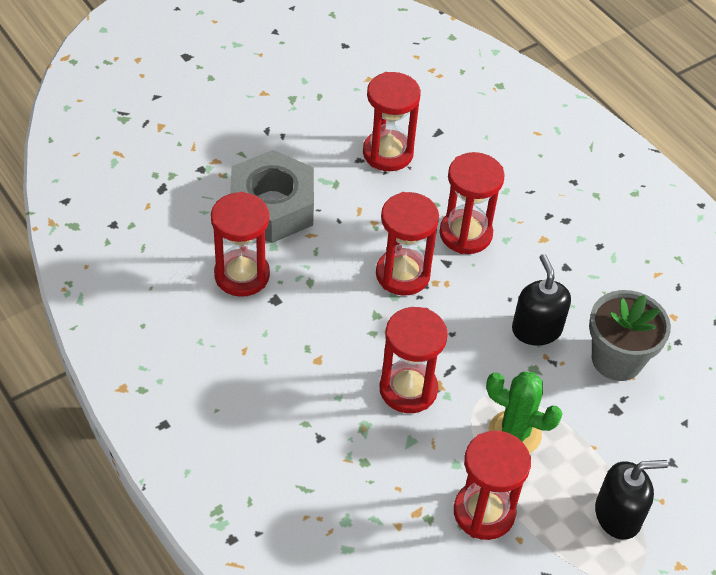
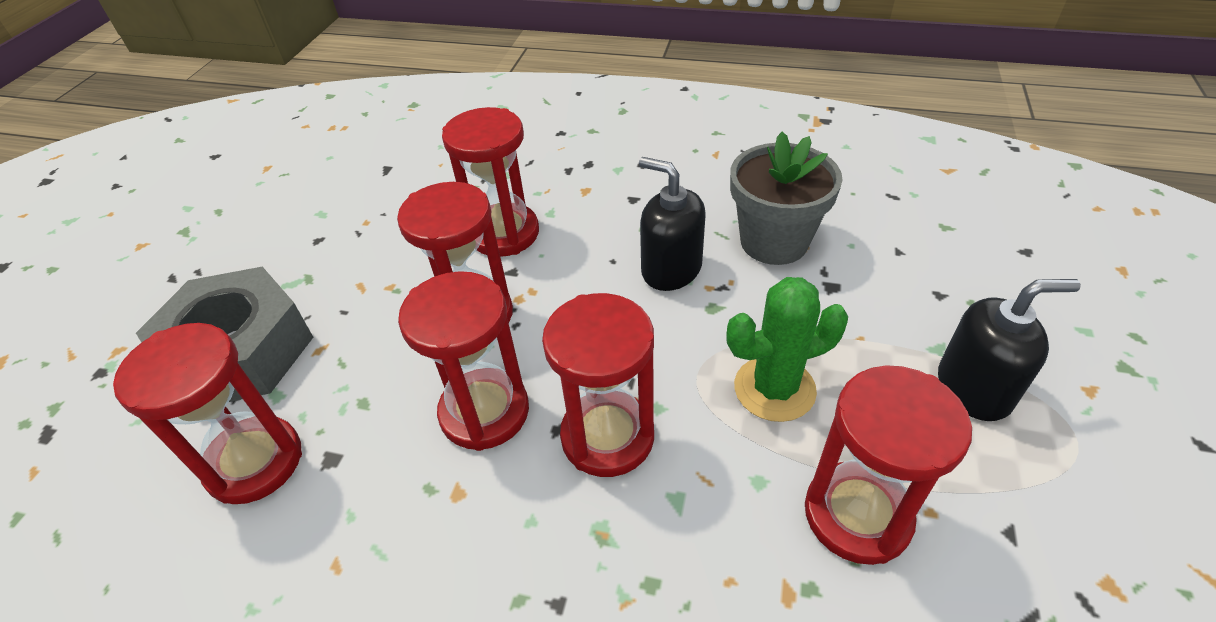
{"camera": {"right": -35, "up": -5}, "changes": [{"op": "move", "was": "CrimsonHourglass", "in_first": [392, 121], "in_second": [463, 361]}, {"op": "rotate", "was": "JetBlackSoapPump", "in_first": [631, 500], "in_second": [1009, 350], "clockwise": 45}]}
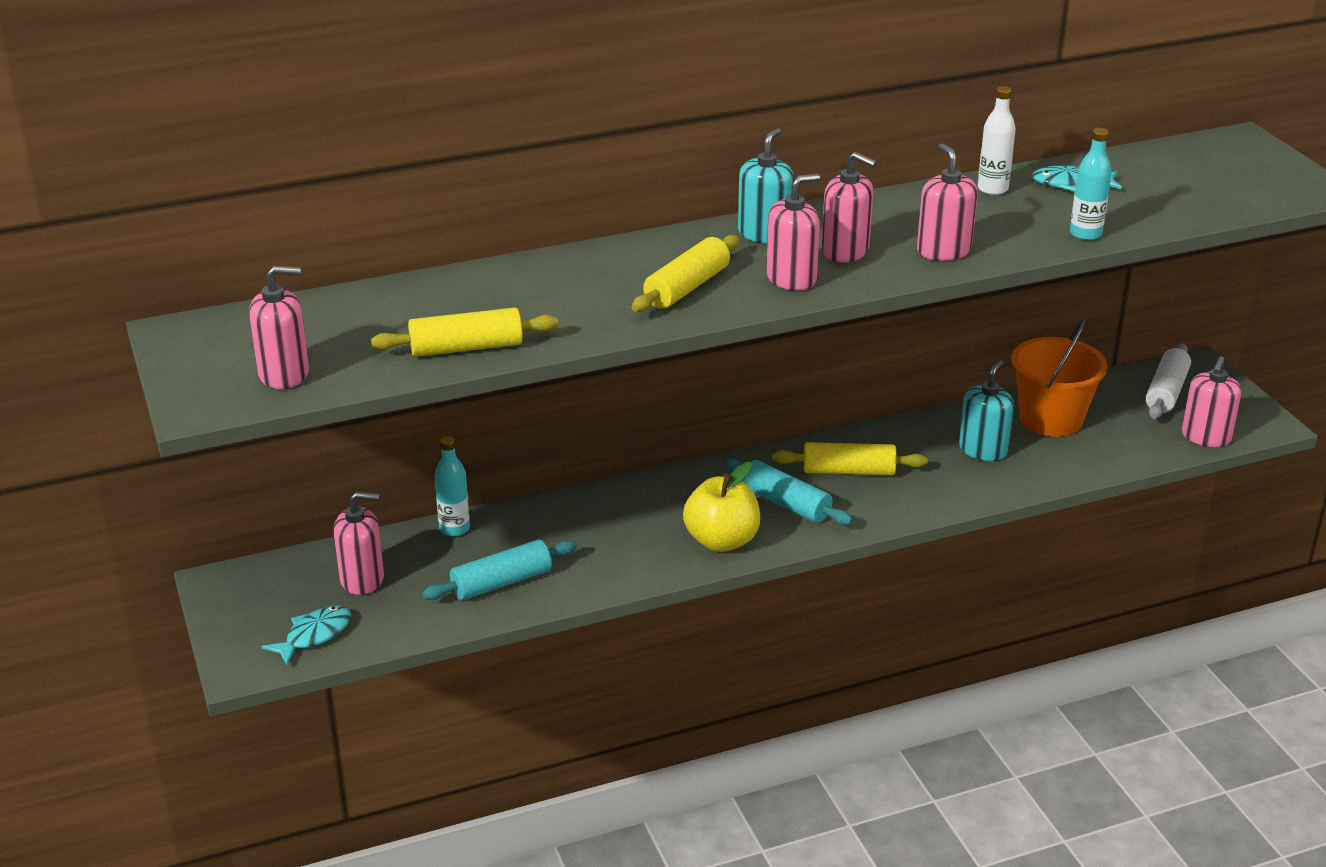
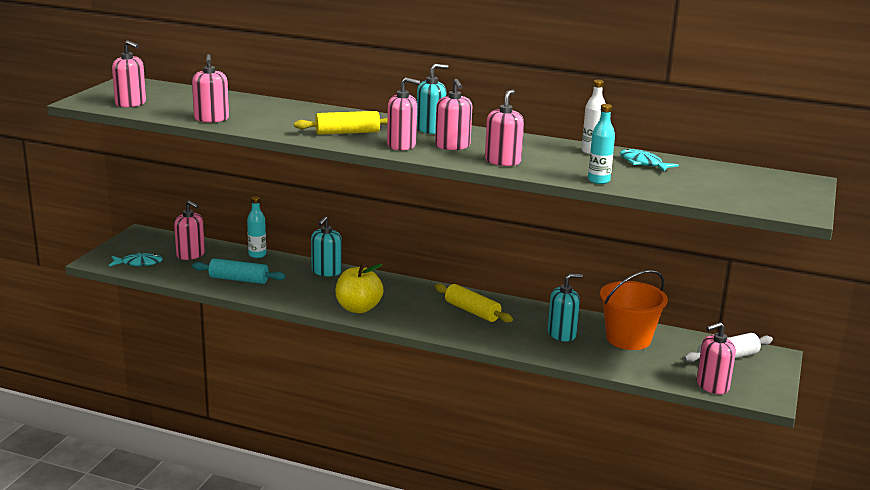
{"camera": {"right": 40, "up": -10}, "changes": [{"op": "replace", "was": "YellowPastryRoller", "now": "RosePinkSoapPump", "in_first": [464, 332], "in_second": [210, 88]}, {"op": "delete", "was": "AquaPastryRoller", "in_first": [788, 491]}, {"op": "insert", "now": "AquaSoapPump", "in_second": [326, 246]}]}
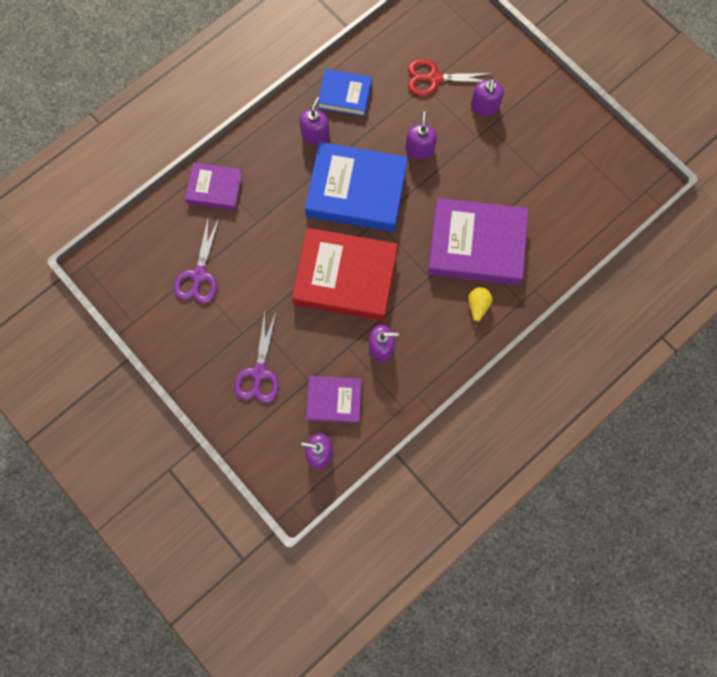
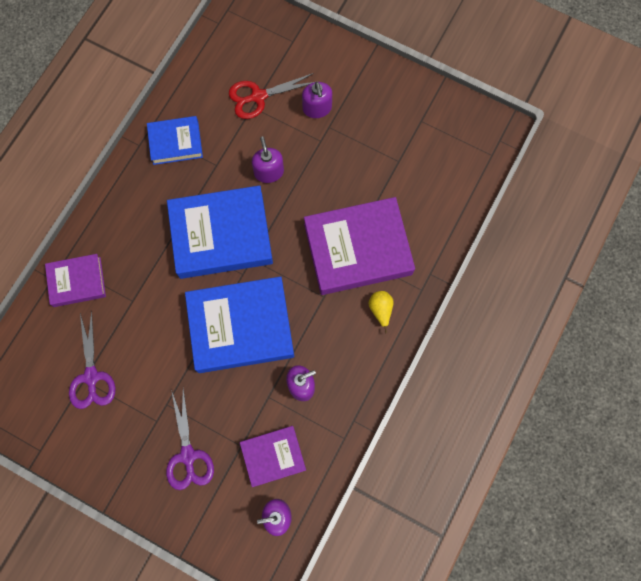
{"camera": {"right": -20, "up": 0}, "changes": [{"op": "recolor", "was": "CrimsonHardcover", "now": "RoyalBlueHardcover", "in_first": [345, 274], "in_second": [239, 324]}, {"op": "delete", "was": "RoyalPurpleSoapPump", "in_first": [314, 121]}]}
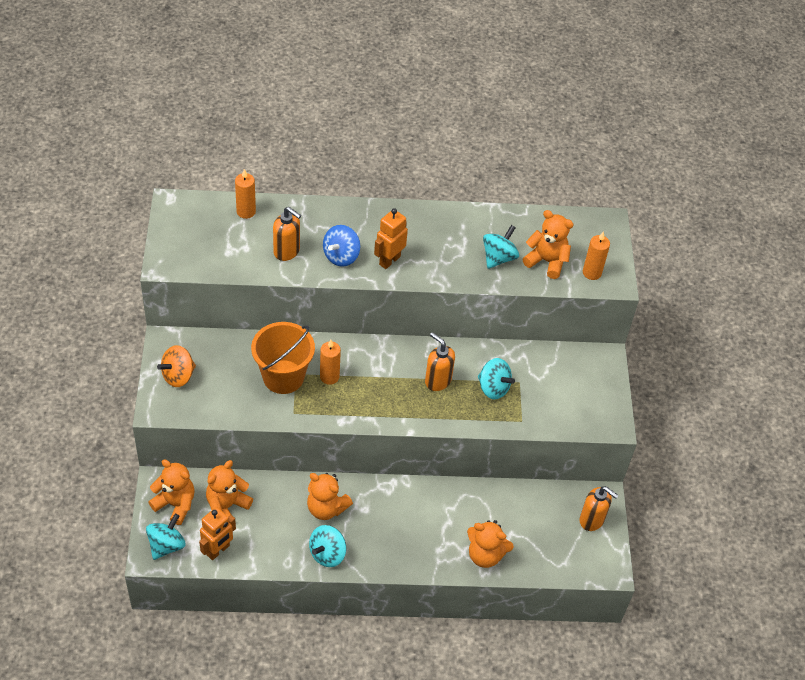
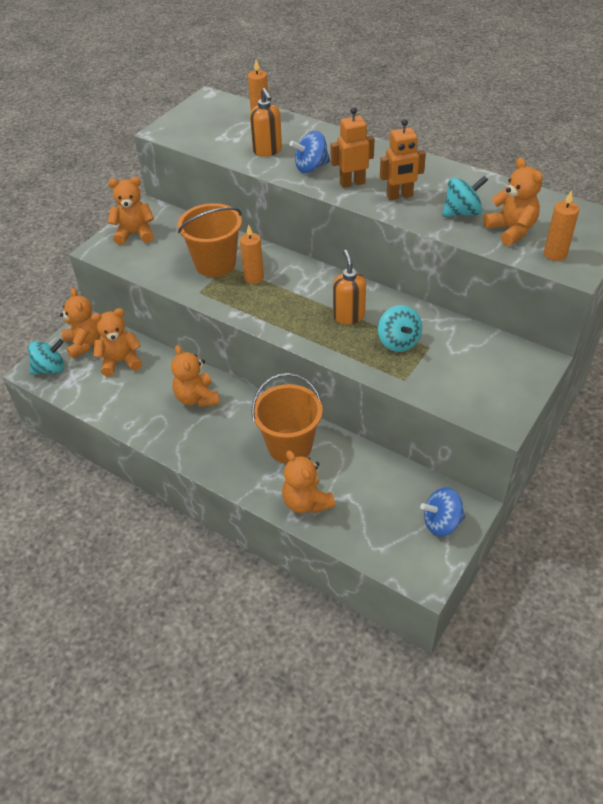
{"camera": {"right": 40, "up": -5}, "changes": [{"op": "replace", "was": "OrangeColouredSpinningTop", "now": "OrangeColouredStuffedBear", "in_first": [176, 366], "in_second": [131, 211]}, {"op": "move", "was": "OrangeColouredRobot", "in_first": [217, 533], "in_second": [403, 159]}, {"op": "delete", "was": "AquaSpinningTop", "in_first": [327, 546]}, {"op": "replace", "was": "OrangeColouredSoapPump", "now": "RoyalBlueSpinningTop", "in_first": [599, 508], "in_second": [442, 512]}, {"op": "insert", "now": "OrangeColouredPail", "in_second": [287, 418]}]}
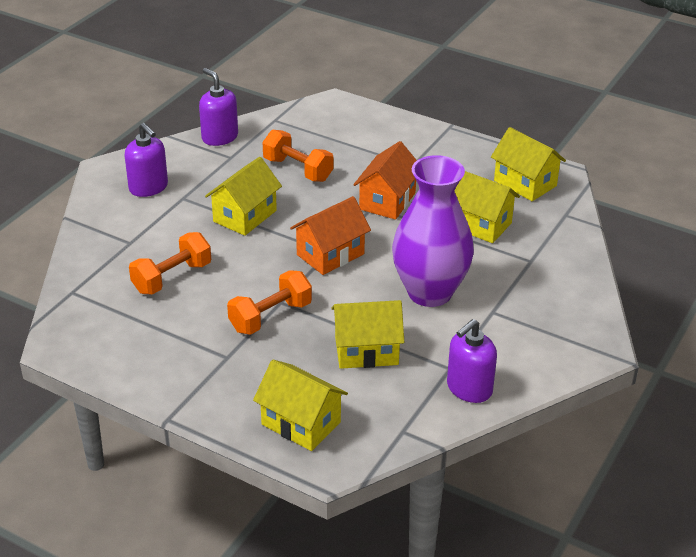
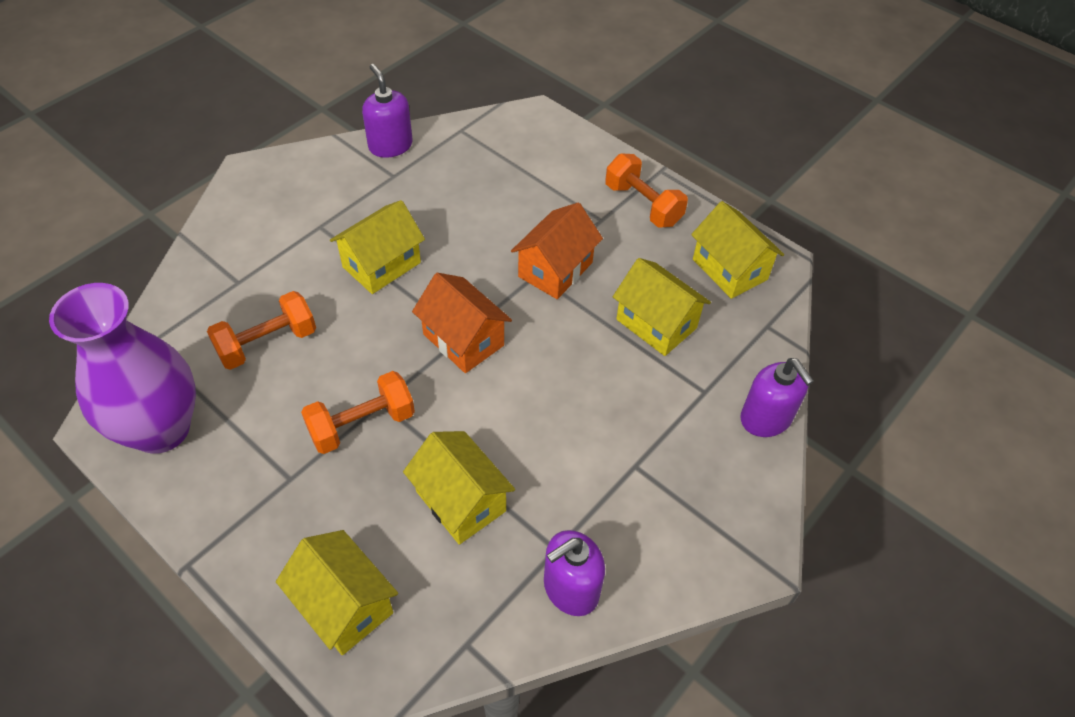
{"camera": {"right": 10, "up": 15}, "changes": [{"op": "move", "was": "RoyalPurpleSoapPump", "in_first": [146, 160], "in_second": [777, 397]}, {"op": "move", "was": "OrangeColouredHandWeight", "in_first": [298, 156], "in_second": [646, 191]}, {"op": "rotate", "was": "OrangeColouredToyHouse", "in_first": [330, 235], "in_second": [462, 323], "clockwise": 75}, {"op": "rotate", "was": "YellowToyHouse", "in_first": [367, 334], "in_second": [459, 488], "clockwise": 45}, {"op": "move", "was": "RoyalPurpleVase", "in_first": [433, 231], "in_second": [122, 368]}]}
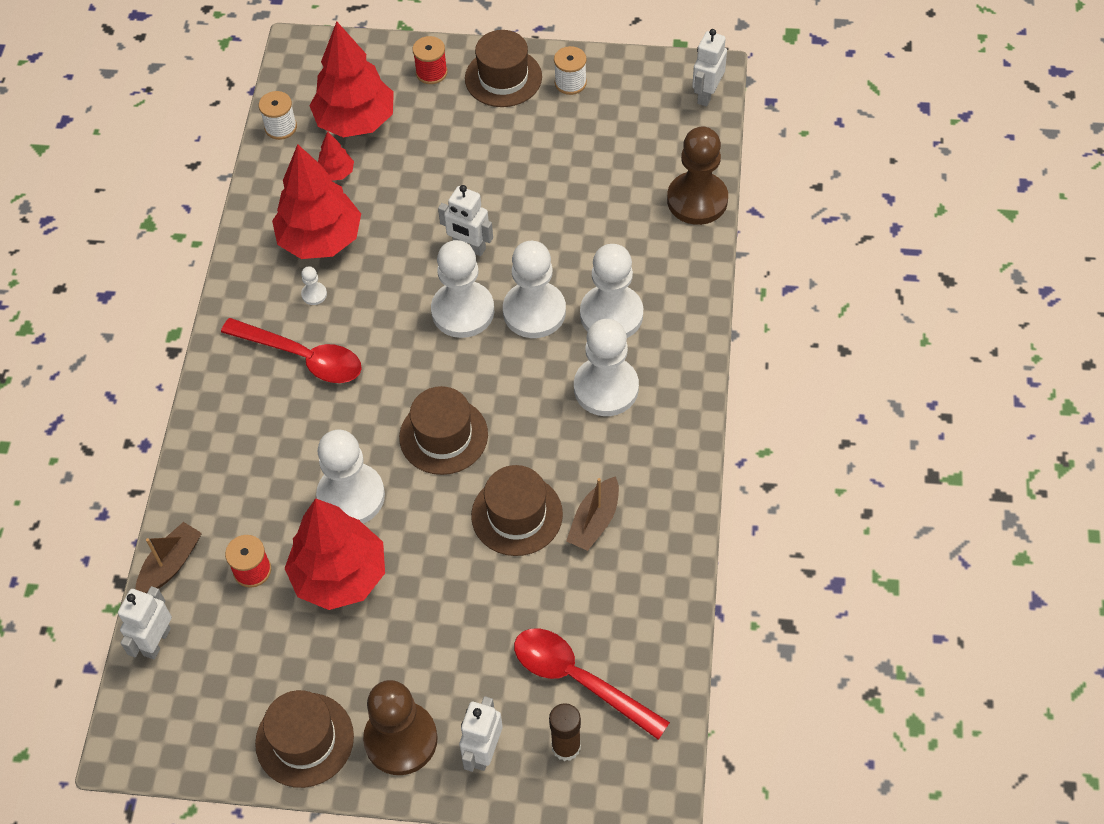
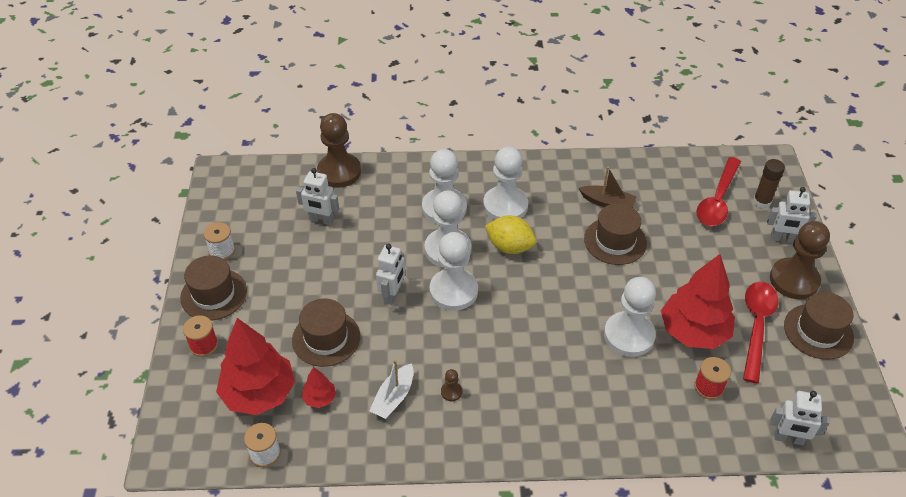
{"camera": {"right": -100, "up": -10}, "changes": [{"op": "delete", "was": "DarkBrownBoat", "in_first": [169, 557]}, {"op": "move", "was": "CrimsonTeaspoon", "in_first": [291, 350], "in_second": [760, 332]}, {"op": "replace", "was": "CrimsonTree", "now": "PureWhiteBoat", "in_first": [316, 201], "in_second": [391, 389]}, {"op": "recolor", "was": "PureWhiteGamePawn", "now": "DarkBrownGamePawn", "in_first": [314, 285], "in_second": [451, 385]}, {"op": "move", "was": "DarkBrownTopHat", "in_first": [443, 430], "in_second": [326, 332]}, {"op": "move", "was": "PureWhiteRobot", "in_first": [709, 67], "in_second": [317, 196]}, {"op": "insert", "now": "YellowCitrusFruit", "in_second": [510, 235]}]}
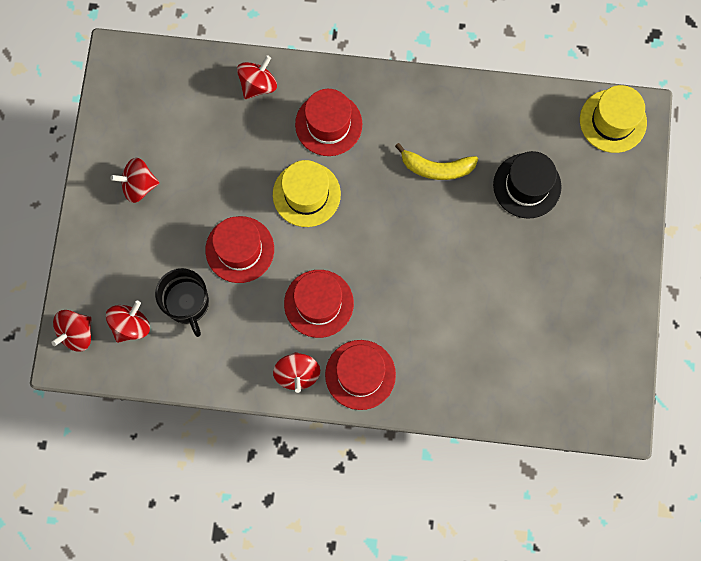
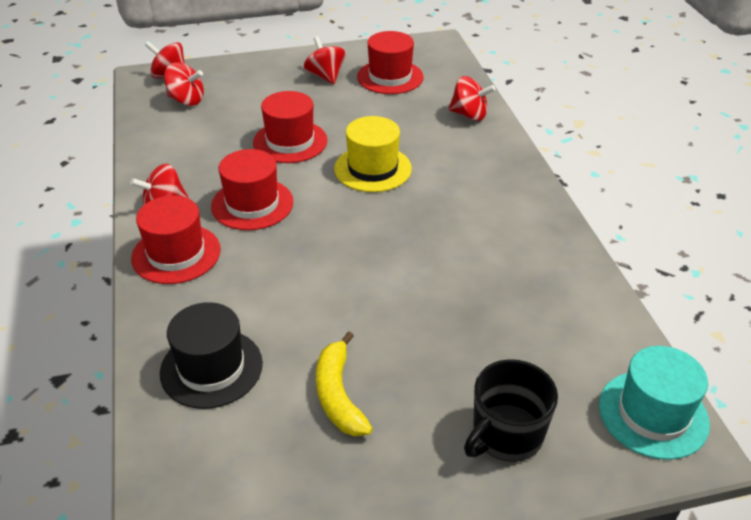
{"camera": {"right": 70, "up": -35}, "changes": [{"op": "move", "was": "JetBlackCoffeeMug", "in_first": [182, 302], "in_second": [511, 410]}, {"op": "move", "was": "CrimsonTopHat", "in_first": [328, 122], "in_second": [390, 62]}, {"op": "move", "was": "YellowToyBanana", "in_first": [436, 161], "in_second": [344, 384]}, {"op": "move", "was": "JetBlackTopHat", "in_first": [527, 185], "in_second": [211, 355]}, {"op": "recolor", "was": "YellowTopHat", "now": "AquaTopHat", "in_first": [613, 119], "in_second": [654, 403]}]}
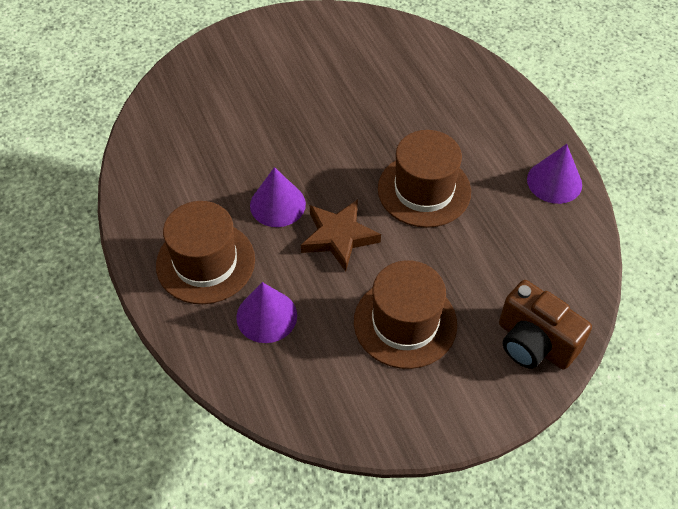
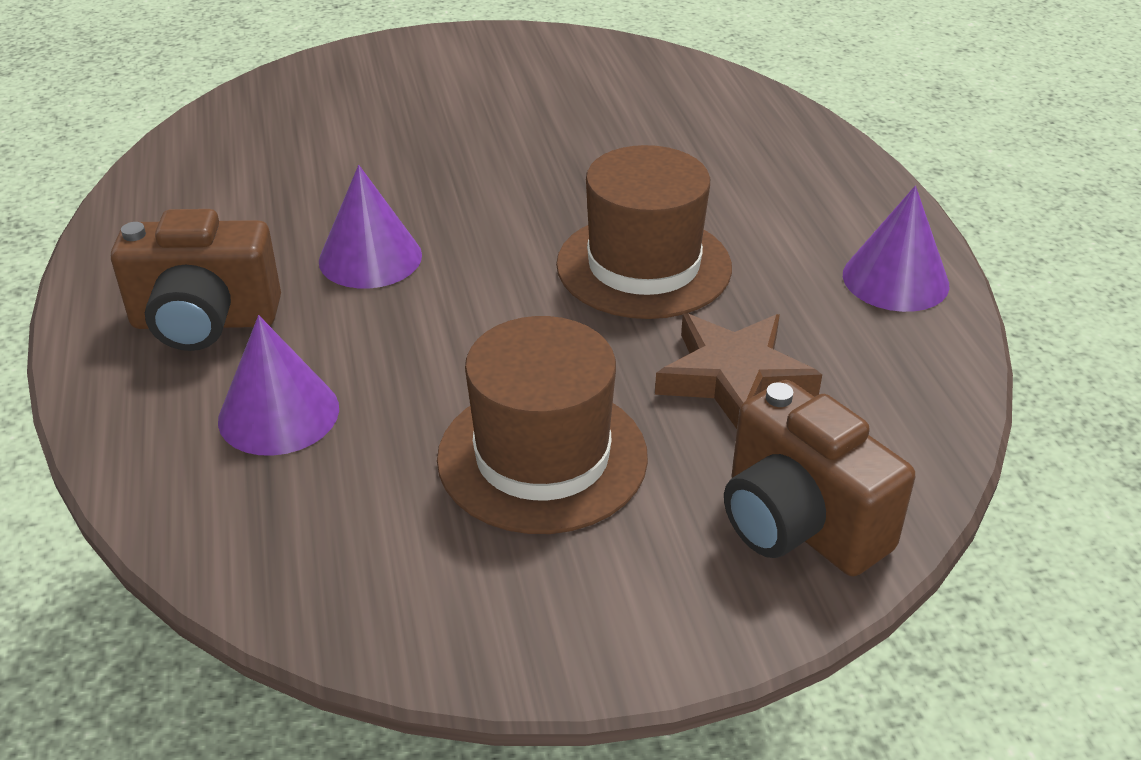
{"camera": {"right": 10, "up": -15}, "changes": [{"op": "replace", "was": "DarkBrownTopHat", "now": "DarkBrownPhotoCamera", "in_first": [205, 252], "in_second": [196, 280]}, {"op": "move", "was": "DarkBrownStarShape", "in_first": [341, 235], "in_second": [738, 371]}]}
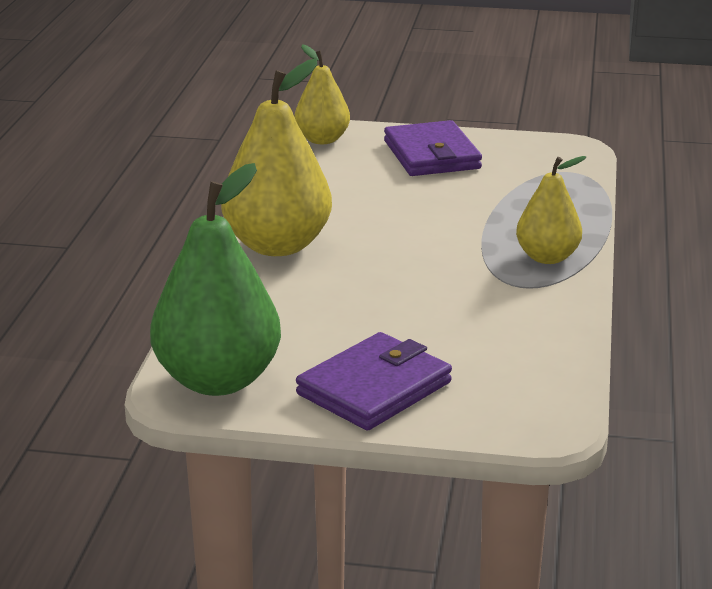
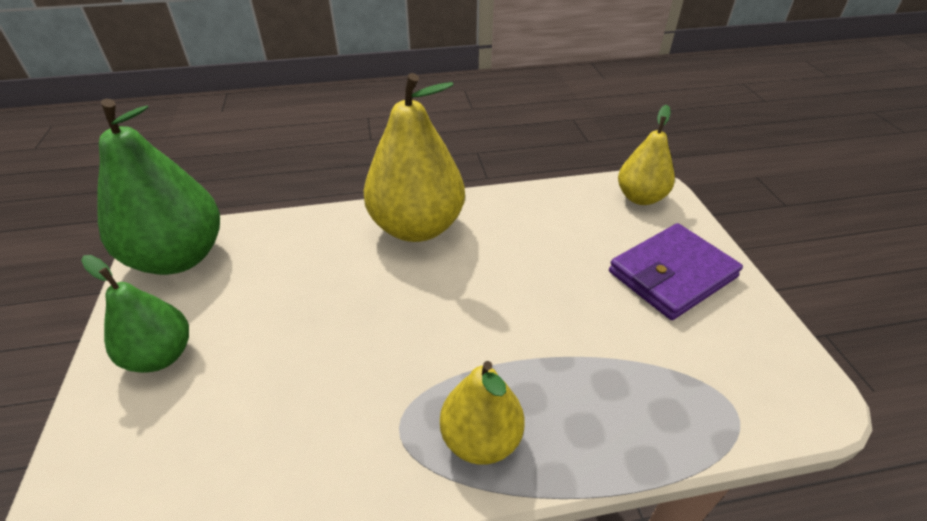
{"camera": {"right": 70, "up": 15}, "changes": [{"op": "replace", "was": "RoyalPurpleBillfold", "now": "GreenPear", "in_first": [374, 381], "in_second": [135, 314]}]}
